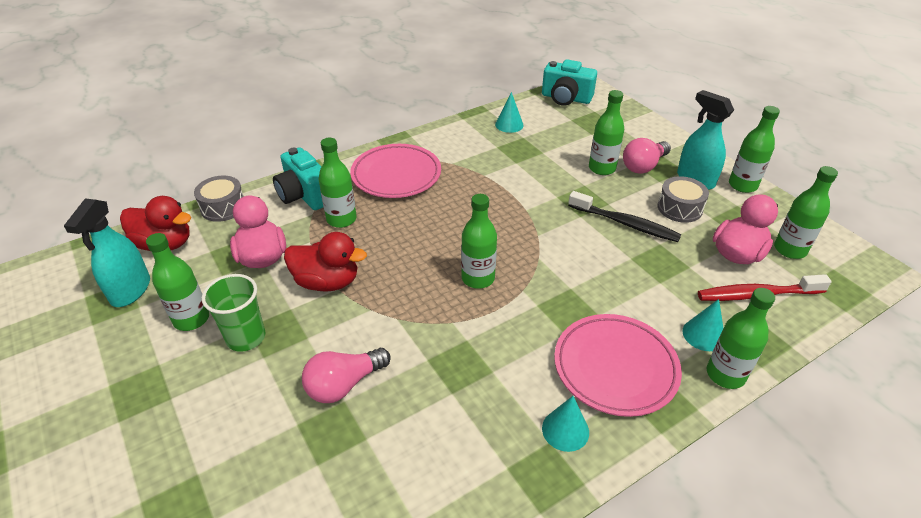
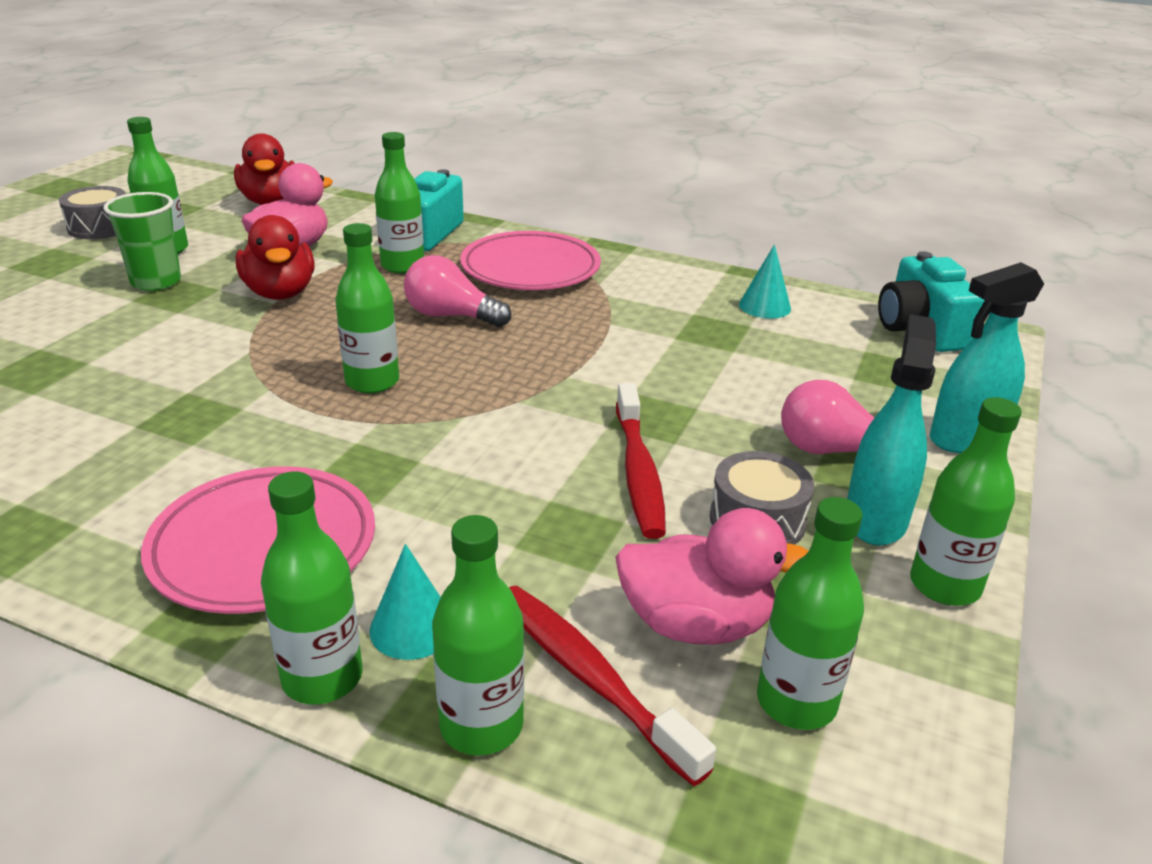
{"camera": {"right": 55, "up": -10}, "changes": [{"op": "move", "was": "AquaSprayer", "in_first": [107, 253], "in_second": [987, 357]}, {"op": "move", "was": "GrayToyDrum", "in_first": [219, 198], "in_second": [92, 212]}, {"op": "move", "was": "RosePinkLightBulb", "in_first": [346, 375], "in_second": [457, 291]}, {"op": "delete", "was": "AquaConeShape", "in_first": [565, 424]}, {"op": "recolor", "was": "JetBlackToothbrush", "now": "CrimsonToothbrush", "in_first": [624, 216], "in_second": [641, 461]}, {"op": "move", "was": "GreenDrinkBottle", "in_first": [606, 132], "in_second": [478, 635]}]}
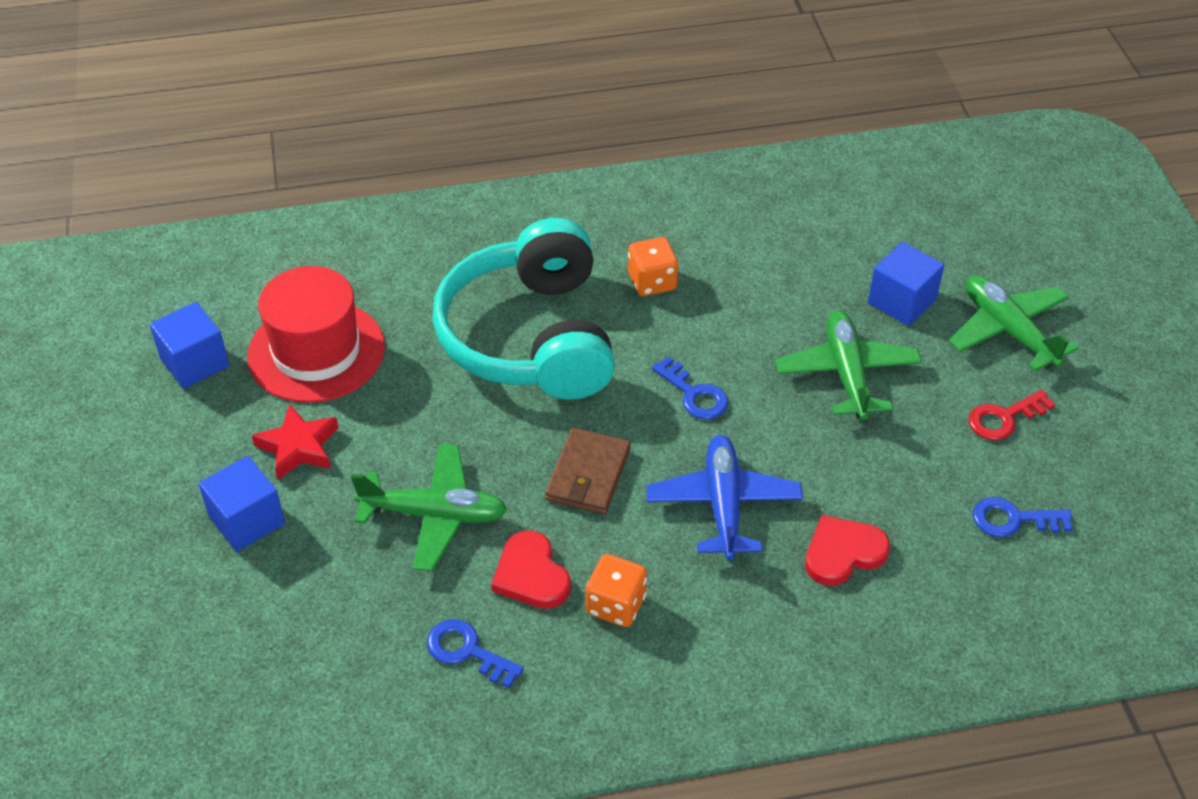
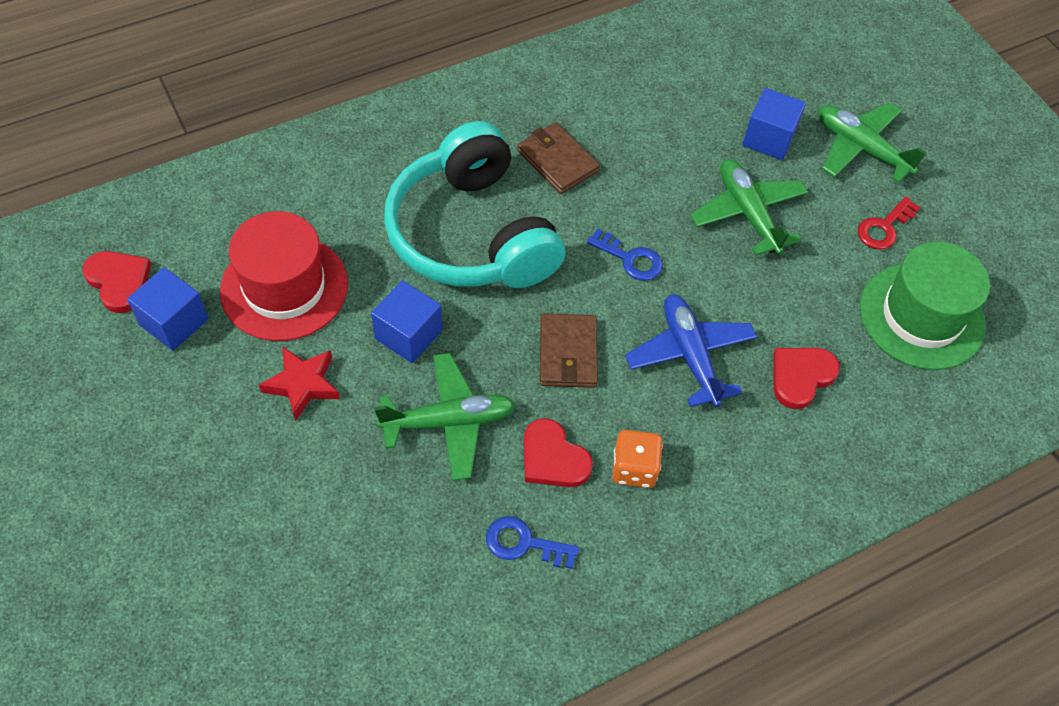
{"camera": {"right": -20, "up": 10}, "changes": [{"op": "move", "was": "RoyalBlueBlock", "in_first": [241, 504], "in_second": [406, 321]}, {"op": "replace", "was": "OrangeColouredDie", "now": "DarkBrownBillfold", "in_first": [653, 266], "in_second": [558, 158]}, {"op": "replace", "was": "RoyalBlueDoorKey", "now": "GreenTopHat", "in_first": [1023, 517], "in_second": [925, 306]}, {"op": "insert", "now": "CrimsonLoveHeart", "in_second": [116, 282]}]}
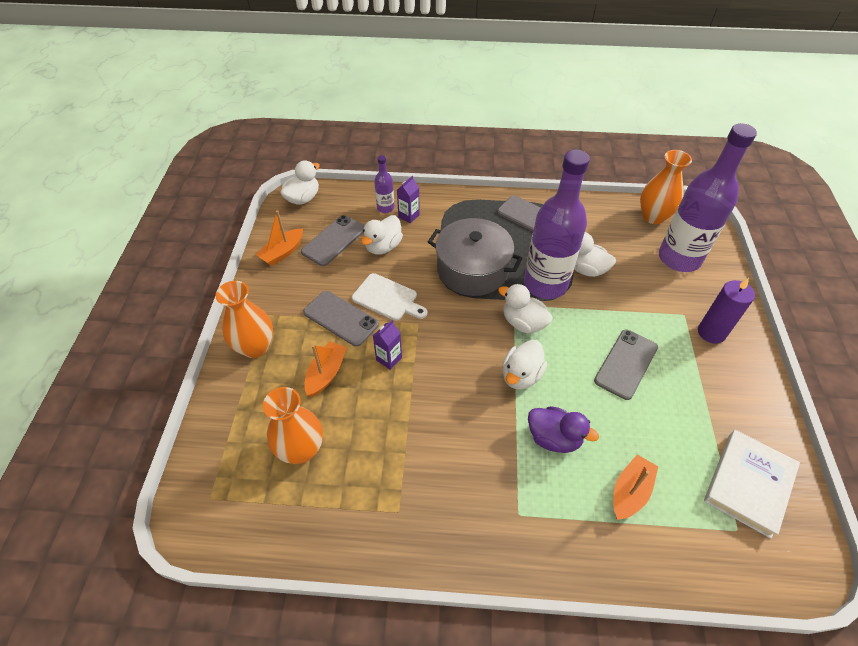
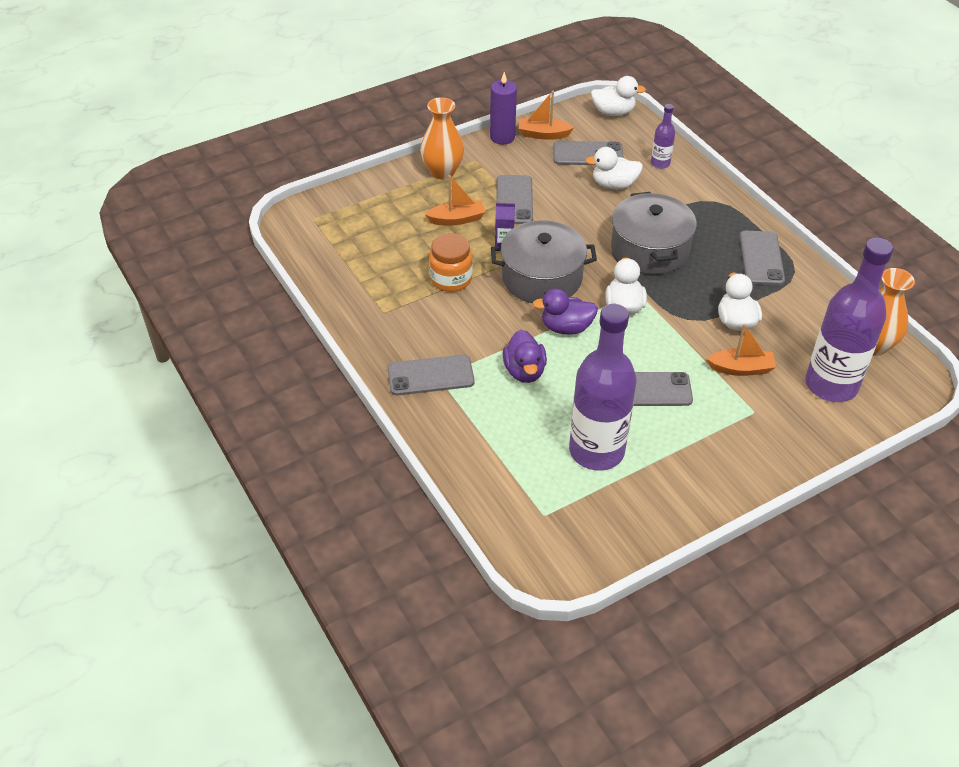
{"camera": {"right": 55, "up": -5}, "changes": [{"op": "delete", "was": "OrangeColouredVase", "in_first": [293, 425]}, {"op": "delete", "was": "PureWhiteBreadBoard", "in_first": [389, 297]}, {"op": "delete", "was": "RoyalPurpleCarton", "in_first": [408, 199]}, {"op": "recolor", "was": "PureWhiteRubberDuck", "now": "RoyalPurpleRubberDuck", "in_first": [525, 365], "in_second": [565, 311]}, {"op": "move", "was": "RoyalPurpleDrinkBottle", "in_first": [557, 224], "in_second": [603, 387]}, {"op": "move", "was": "OrangeColouredBoat", "in_first": [635, 487], "in_second": [741, 349]}, {"op": "move", "was": "RoyalPurpleWaxCandle", "in_first": [726, 311], "in_second": [503, 108]}, {"op": "delete", "was": "PureWhiteHardcover", "in_first": [752, 484]}, {"op": "insert", "now": "GrayPhone", "in_second": [431, 375]}, {"op": "insert", "now": "OrangeColouredJar", "in_second": [451, 262]}, {"op": "insert", "now": "GrayStockpot", "in_second": [544, 261]}]}
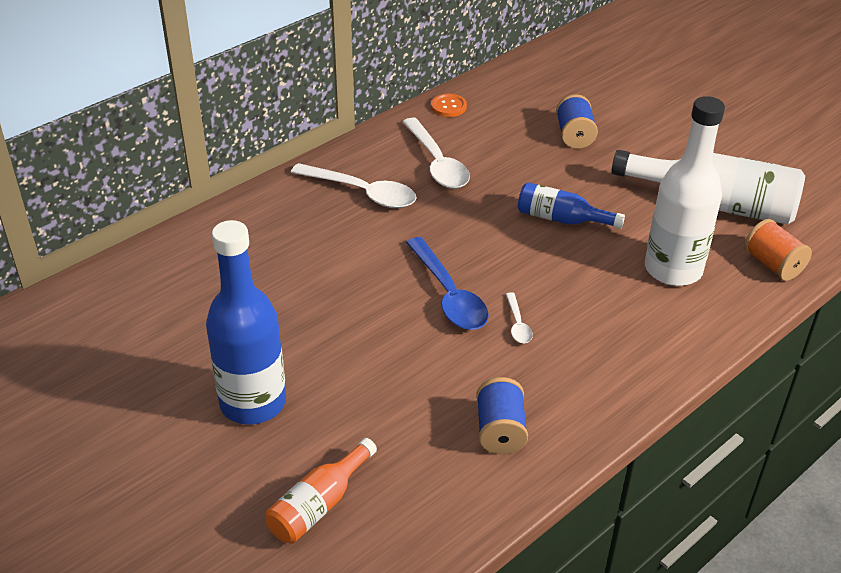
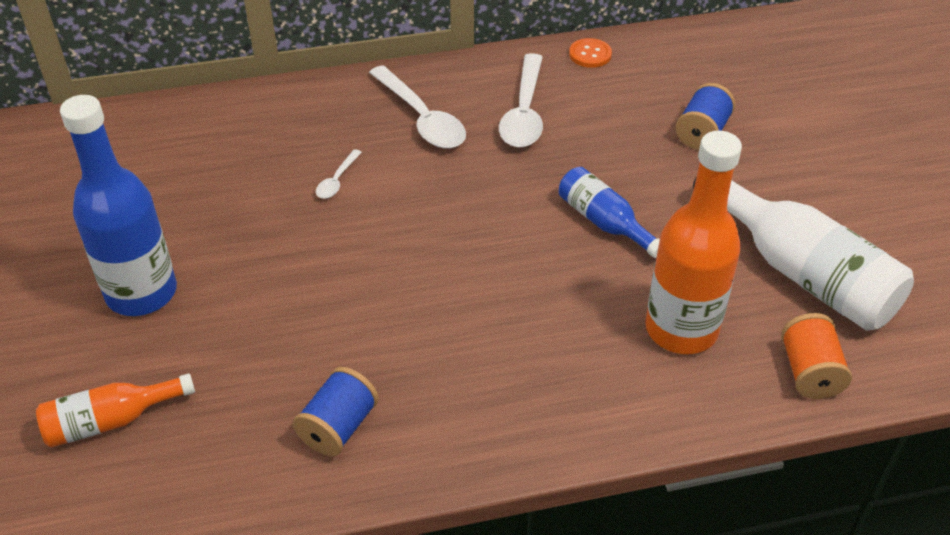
{"camera": {"right": 30, "up": 5}, "changes": [{"op": "delete", "was": "RoyalBlueTeaspoon", "in_first": [447, 283]}, {"op": "move", "was": "PureWhiteTeaspoon", "in_first": [519, 317], "in_second": [339, 174]}, {"op": "recolor", "was": "PureWhiteDrinkBottle", "now": "OrangeColouredDrinkBottle", "in_first": [685, 191], "in_second": [693, 242]}]}
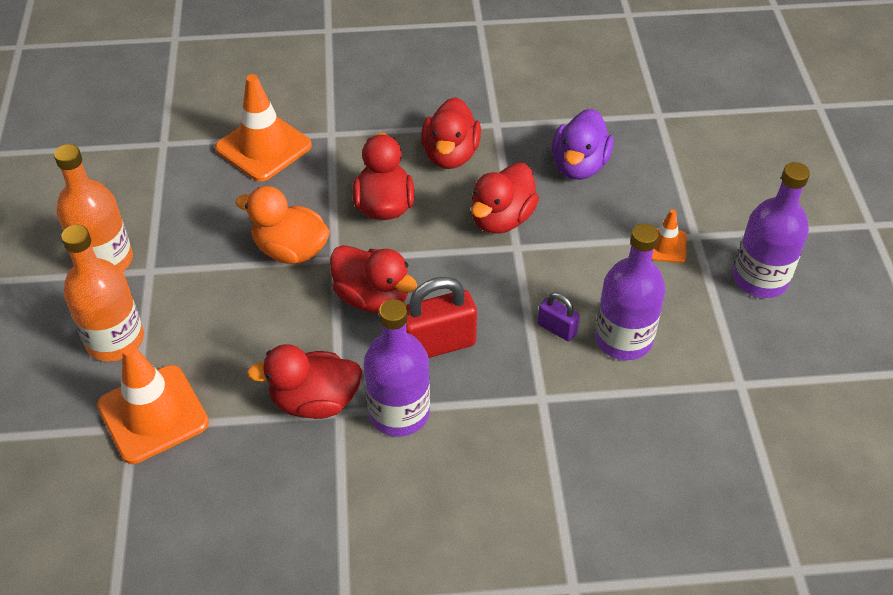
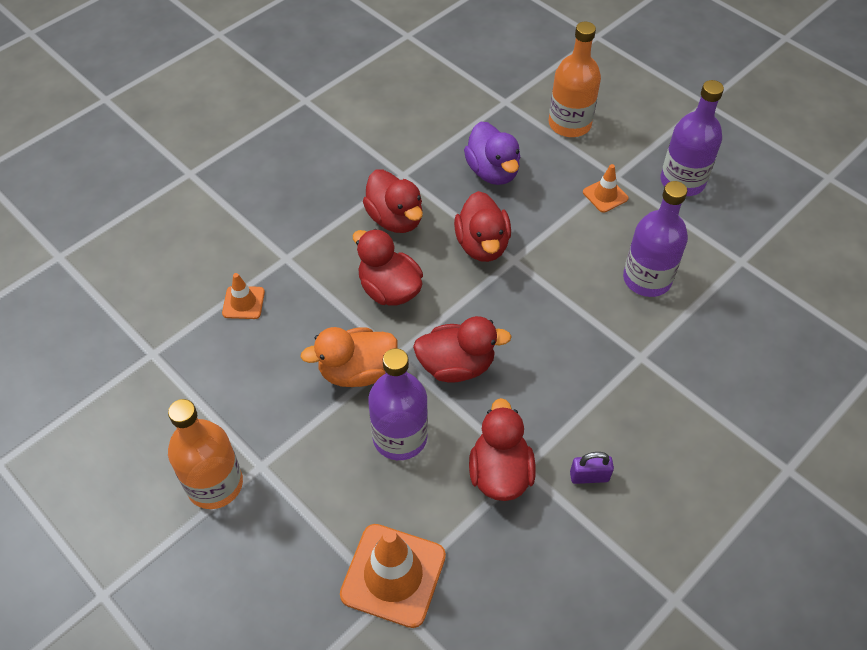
{"camera": {"right": -40, "up": 5}, "changes": [{"op": "move", "was": "OrangeColouredDrinkBottle", "in_first": [102, 293], "in_second": [575, 79]}, {"op": "resize", "was": "OrangeColouredSafetyCone", "in_first": [263, 128], "in_second": [243, 296], "ratio": 0.52}, {"op": "rotate", "was": "CrimsonRubberDuck", "in_first": [305, 381], "in_second": [502, 449], "clockwise": 135}, {"op": "move", "was": "RoyalPurpleDrinkBottle", "in_first": [397, 367], "in_second": [398, 404]}, {"op": "delete", "was": "CrimsonSmallLock", "in_first": [441, 317]}, {"op": "move", "was": "RoyalPurpleSmallLock", "in_first": [559, 316], "in_second": [592, 468]}]}
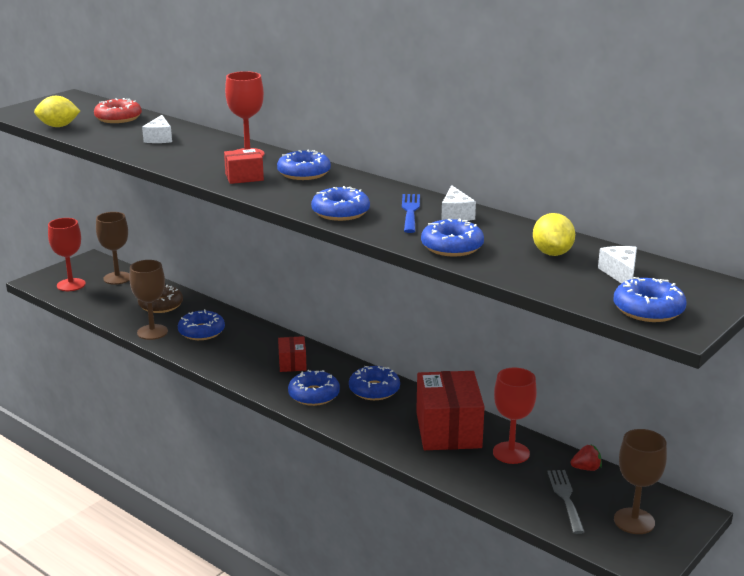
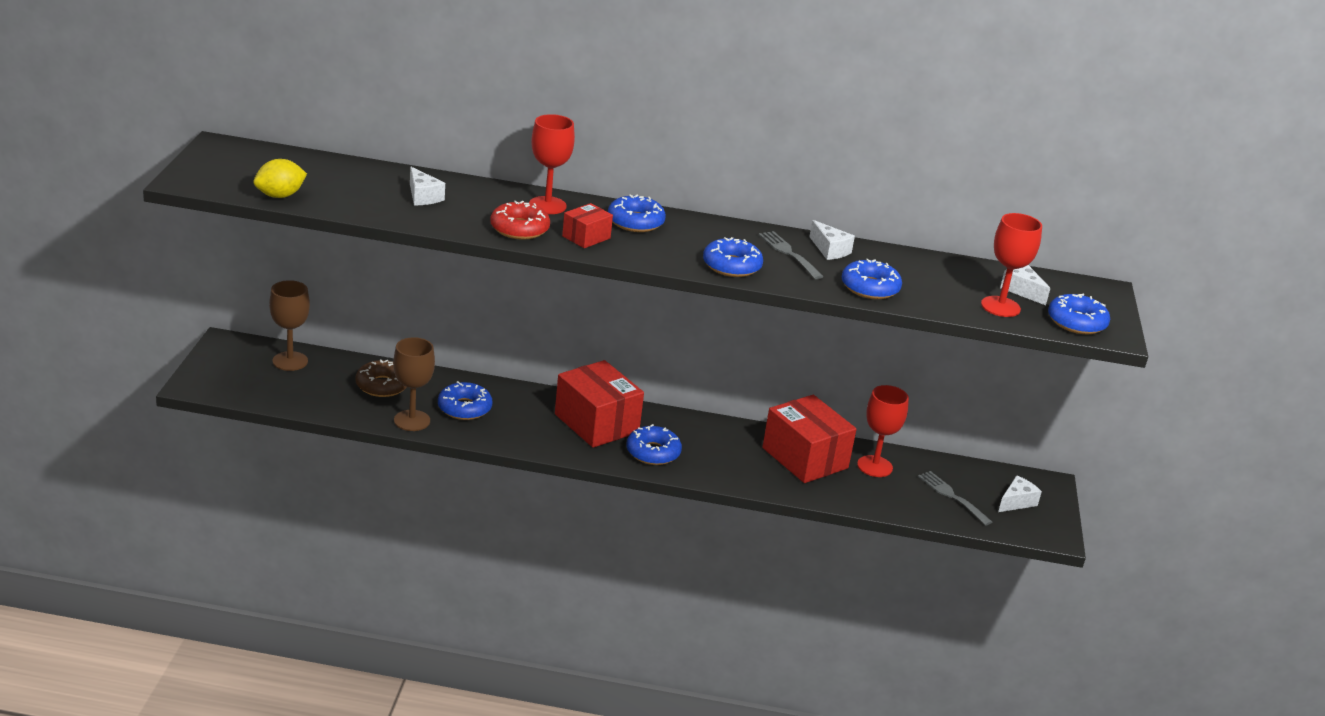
{"camera": {"right": -35, "up": 5}, "changes": [{"op": "move", "was": "CrimsonWineGlass", "in_first": [67, 254], "in_second": [1011, 265]}, {"op": "move", "was": "CrimsonDonut", "in_first": [118, 110], "in_second": [520, 220]}, {"op": "resize", "was": "CrimsonParcel", "in_first": [292, 354], "in_second": [599, 404], "ratio": 1.98}, {"op": "delete", "was": "RoyalBlueDonut", "in_first": [374, 383]}, {"op": "recolor", "was": "RoyalBlueDinnerFork", "now": "GrayDinnerFork", "in_first": [411, 213], "in_second": [791, 255]}, {"op": "delete", "was": "YellowCitrusFruit", "in_first": [554, 234]}, {"op": "delete", "was": "CrimsonBerry", "in_first": [586, 458]}, {"op": "replace", "was": "DarkBrownWineGlass", "now": "PureWhitePieceOfCheese", "in_first": [640, 481], "in_second": [1020, 493]}]}
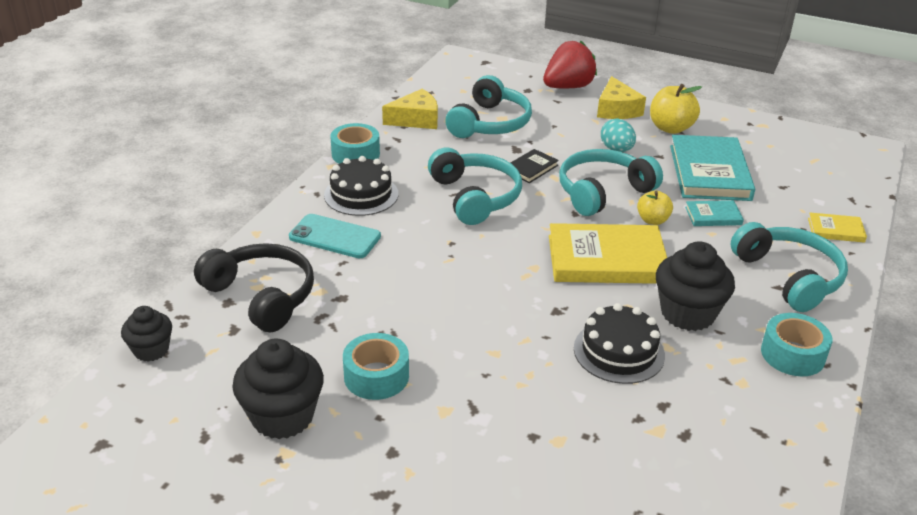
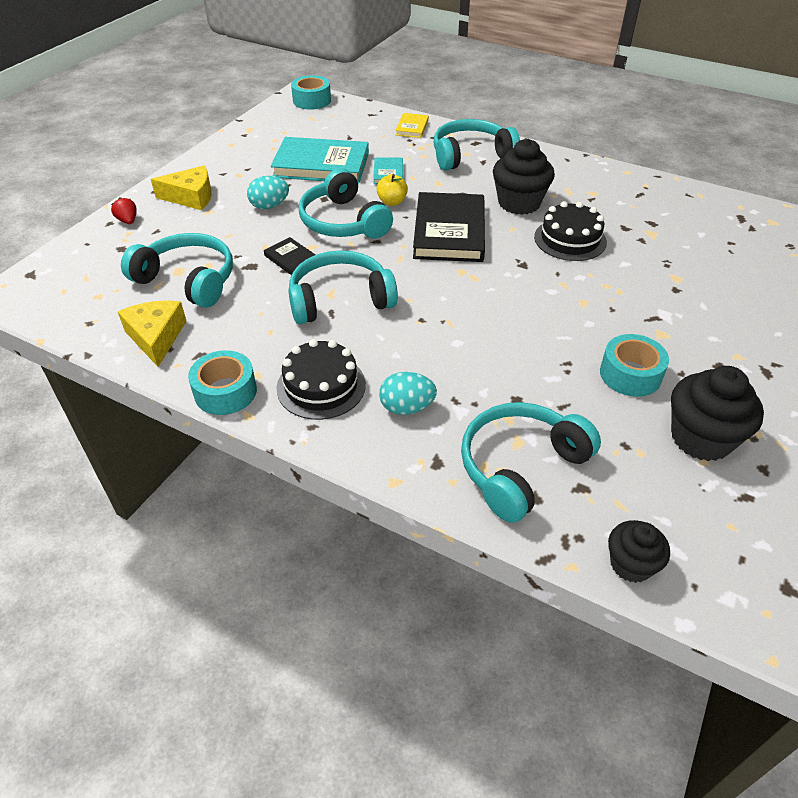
{"camera": {"right": -85, "up": 10}, "changes": [{"op": "recolor", "was": "JetBlackHeadphones", "now": "AquaHeadphones", "in_first": [254, 287], "in_second": [531, 462]}, {"op": "replace", "was": "AquaPhone", "now": "AquaToyEgg", "in_first": [335, 236], "in_second": [408, 393]}, {"op": "resize", "was": "CrimsonBerry", "in_first": [570, 65], "in_second": [124, 210], "ratio": 0.45}, {"op": "recolor", "was": "YellowHardcover", "now": "JetBlackHardcover", "in_first": [608, 253], "in_second": [449, 227]}, {"op": "delete", "was": "YellowApple", "in_first": [676, 109]}, {"op": "move", "was": "AquaTape", "in_first": [796, 344], "in_second": [311, 92]}]}
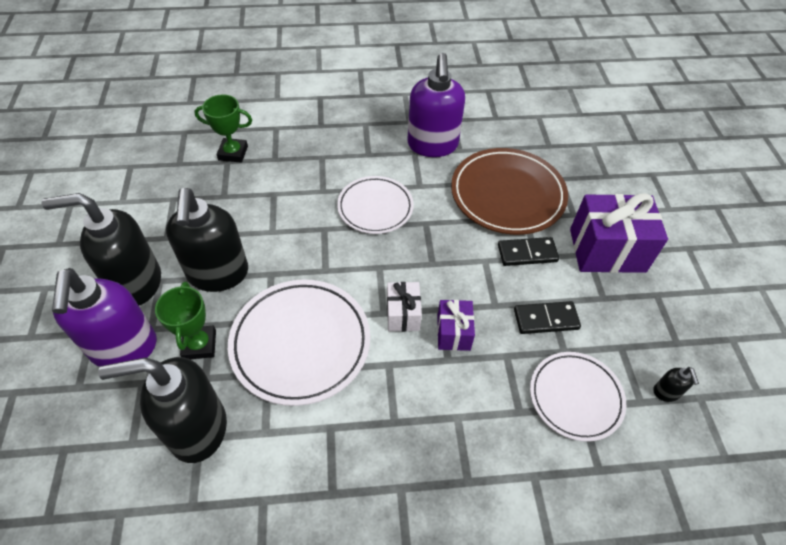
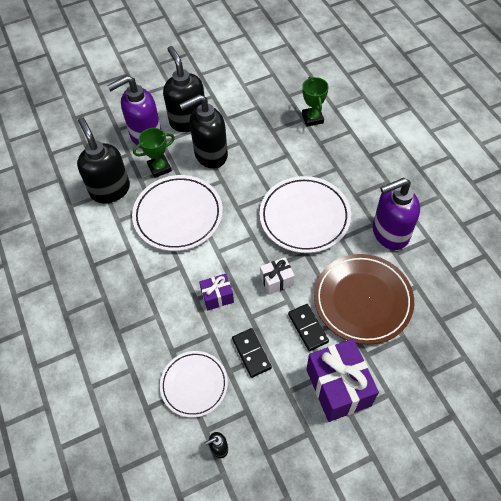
{"camera": {"right": 75, "up": 5}, "changes": [{"op": "resize", "was": "PureWhitePlate", "in_first": [375, 205], "in_second": [305, 214], "ratio": 1.55}, {"op": "move", "was": "PureWhiteGift", "in_first": [404, 307], "in_second": [277, 276]}]}
